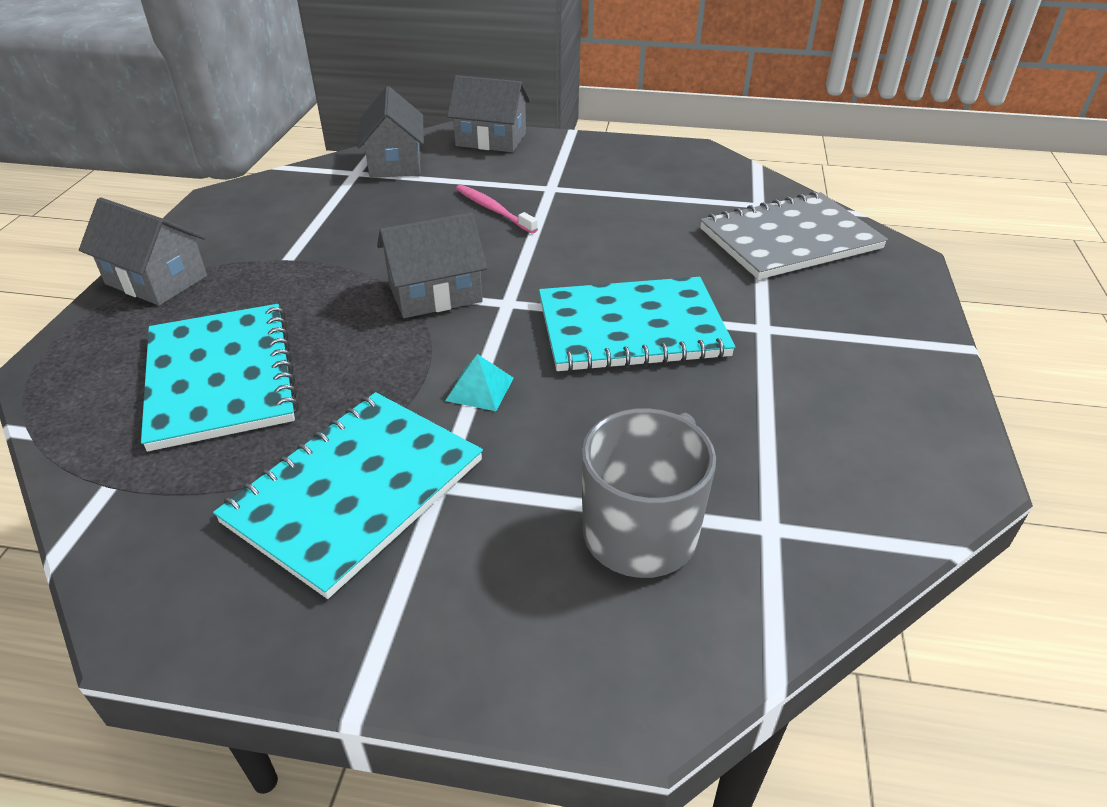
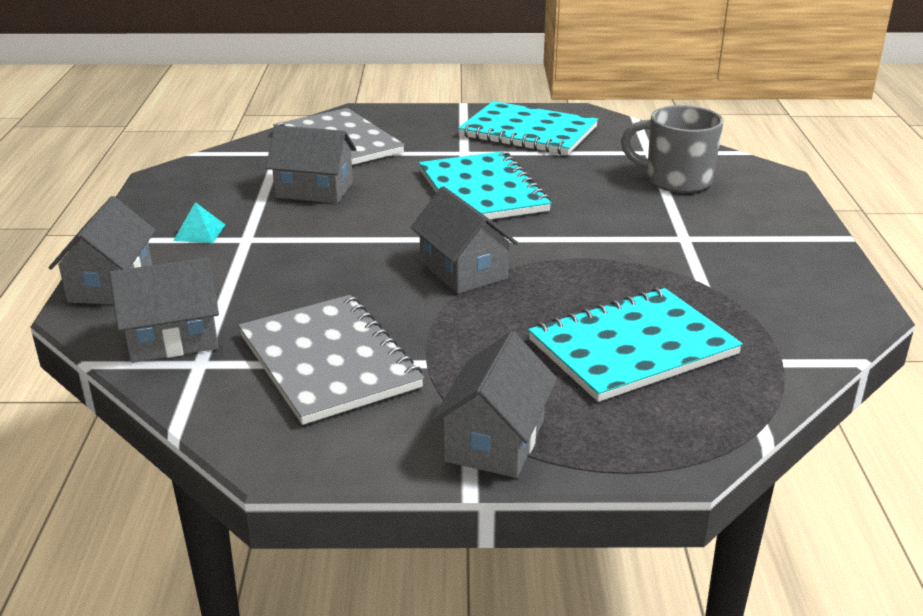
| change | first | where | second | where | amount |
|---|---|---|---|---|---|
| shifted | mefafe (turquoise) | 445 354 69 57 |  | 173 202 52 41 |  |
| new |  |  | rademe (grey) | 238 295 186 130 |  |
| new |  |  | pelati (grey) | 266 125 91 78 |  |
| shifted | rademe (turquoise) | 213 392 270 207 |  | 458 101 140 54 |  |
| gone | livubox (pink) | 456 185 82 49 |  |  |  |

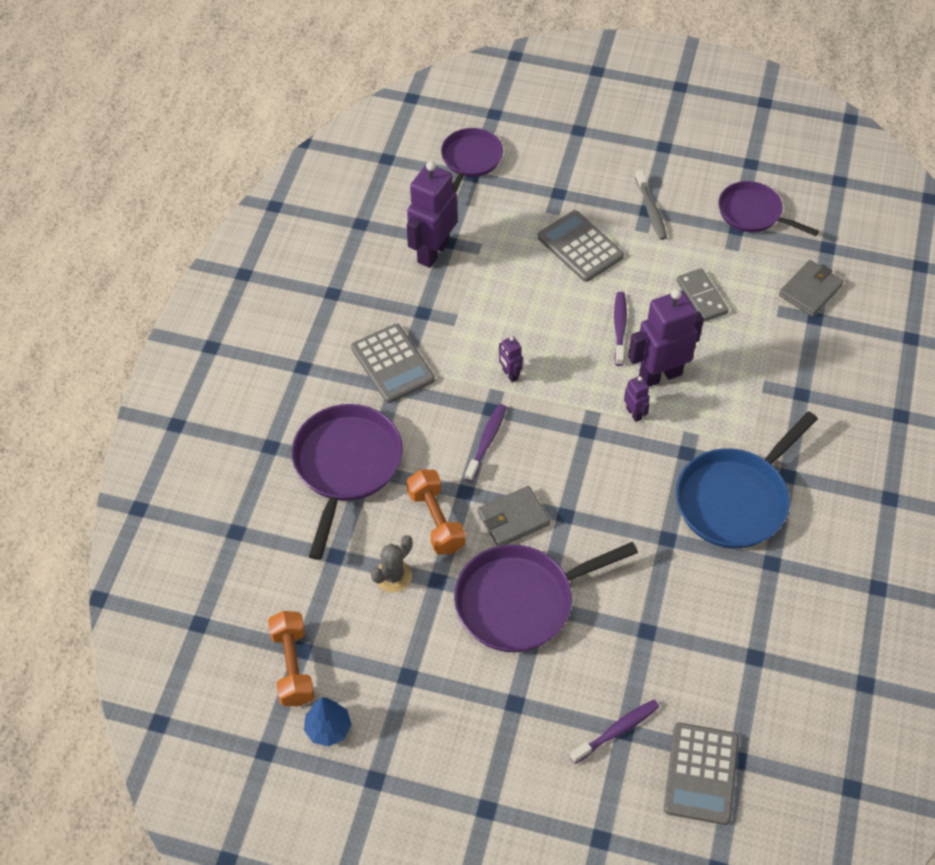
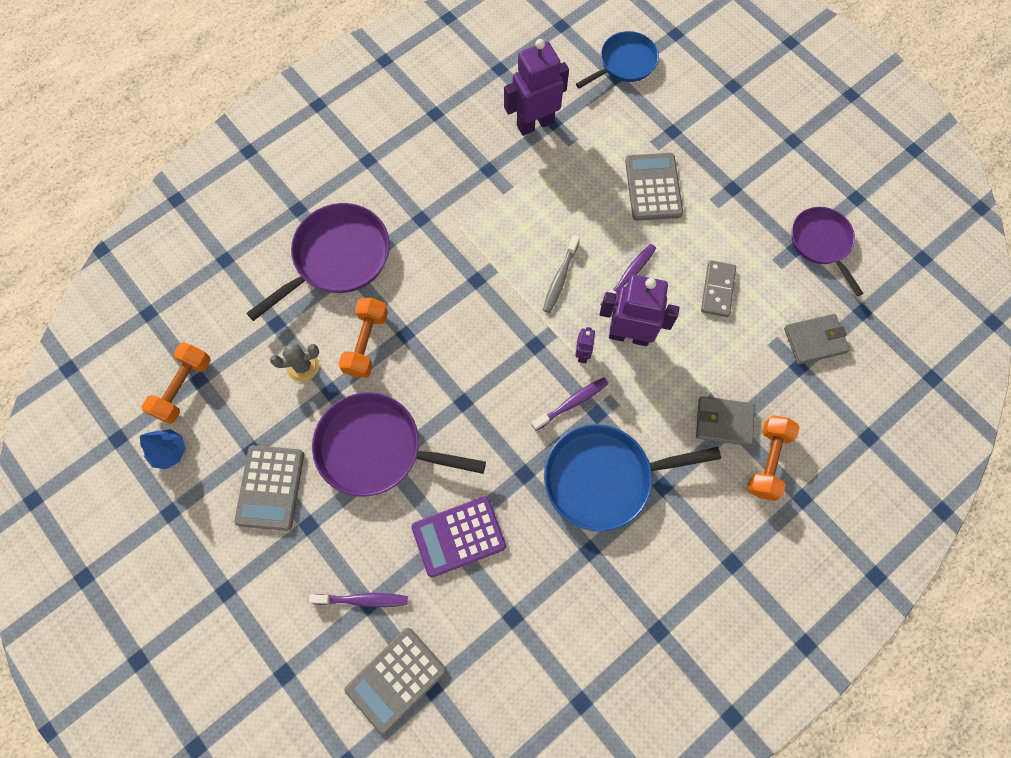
| change | first | where | second | where | amount |
|---|---|---|---|---|---|
| shifted | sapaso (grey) | 351 324 84 79 |  | 234 445 70 86 |  |
| new |  |  | sapaso (purple) | 412 496 94 82 |  |
| shifted | livubox (purple) | 465 404 41 78 |  | 531 377 77 54 |  |
| shifted | livubox (grey) | 635 170 32 70 |  | 543 235 37 78 |  |
| repainted | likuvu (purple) | 441 128 62 64 | likuvu (blue) | 576 31 83 58 |  |
| shifted | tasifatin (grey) | 478 486 72 60 |  | 696 396 59 50 |  |
| new |  |  | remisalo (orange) | 747 415 53 86 |  |
| gone | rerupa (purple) | 499 336 24 46 |  |  |  |

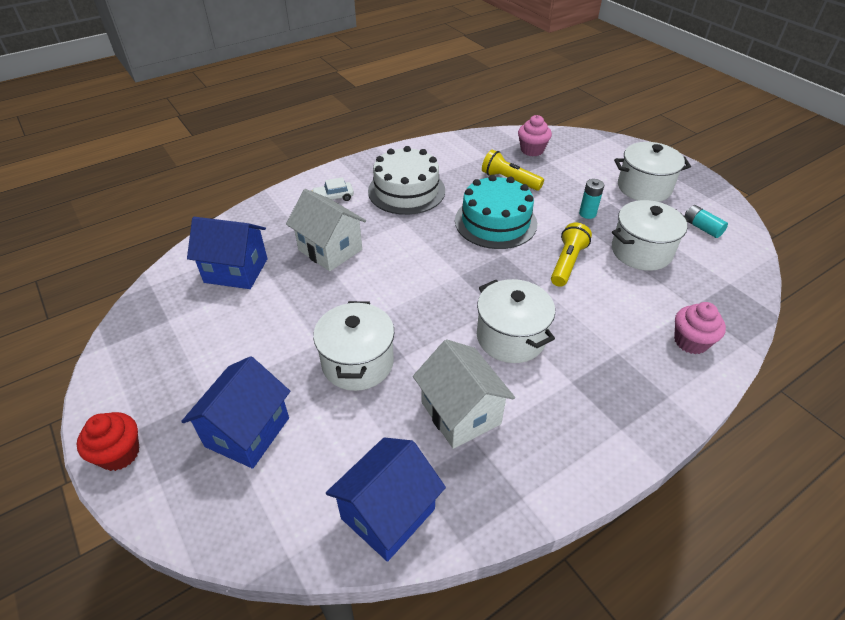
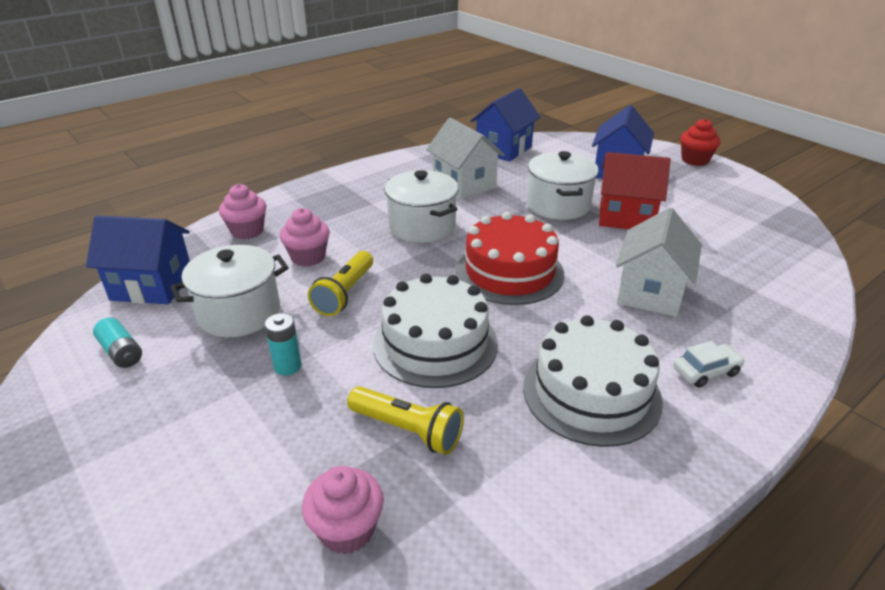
| change | first | where | second | where | amount |
|---|---|---|---|---|---|
| shifted | pelati (blue) | 187 217 81 72 |  | 86 216 104 88 |  |
| new |  |  | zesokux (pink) | 280 208 50 58 |  |
| repainted | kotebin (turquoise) | 455 175 82 74 | kotebin (white) | 373 274 125 114 |  |
| new |  |  | kotebin (red) | 456 212 108 93 |  |
| new |  |  | pelati (red) | 599 152 72 77 |  |
| rotated | pelati (white) | 286 189 80 82 |  | 616 208 86 109 | 75 degrees clockwise |
| gone | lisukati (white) | 614 142 77 60 |  |  |  |

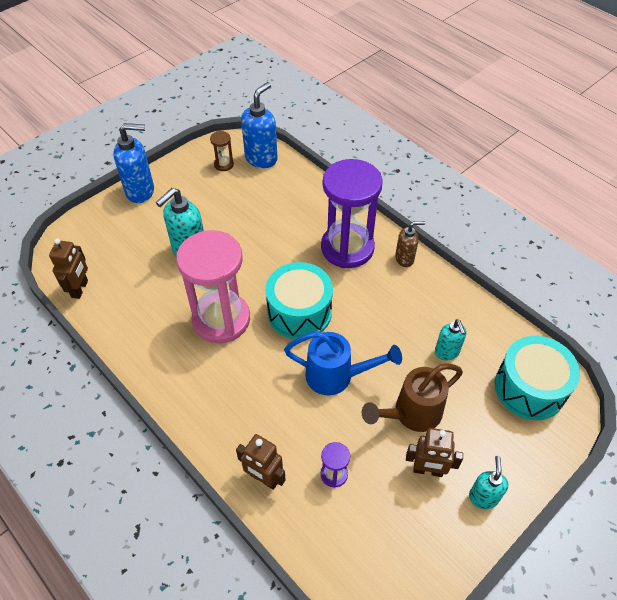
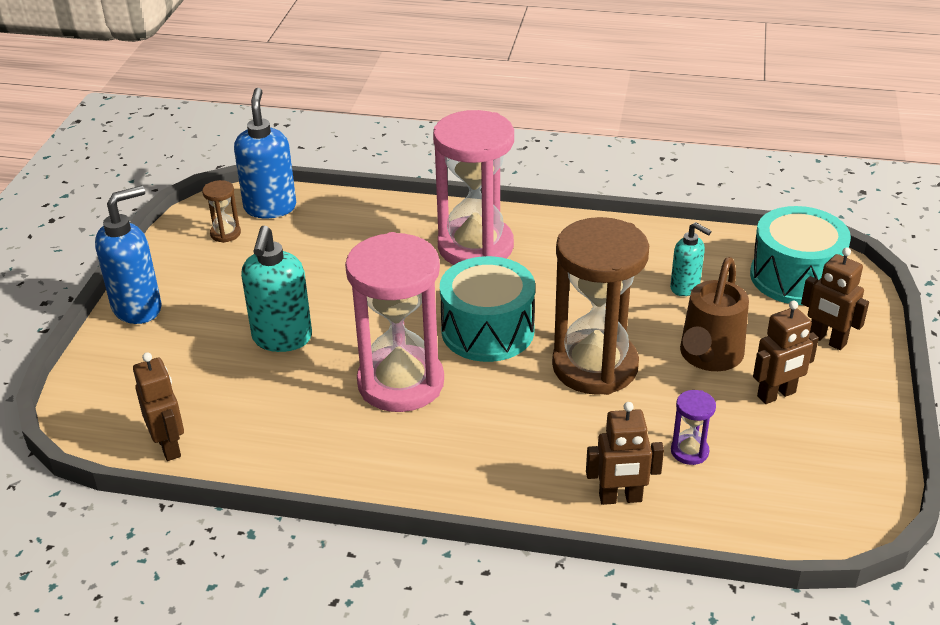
| change | first | where | second | where | amount |
|---|---|---|---|---|---|
| repainted | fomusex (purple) | 321 159 62 109 | fomusex (pink) | 433 110 81 155 |  |
| swapped | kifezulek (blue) | 284 331 118 64 | fomusex (brown) | 552 217 97 178 |  |
| new |  |  | rerupa (brown) | 801 247 68 103 |  |
| gone | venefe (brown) | 395 221 30 46 |  |  |  |
| gone | venefe (turquoise) | 469 456 40 53 |  |  |  |

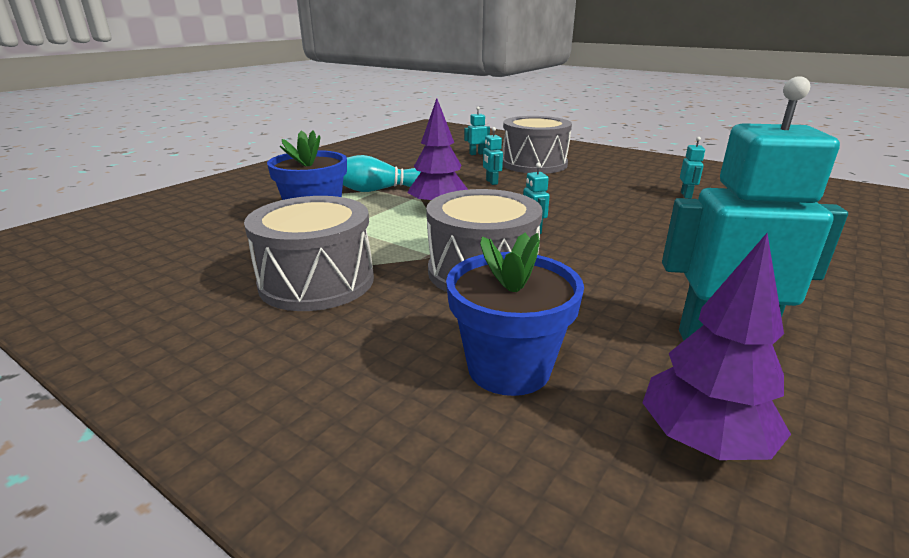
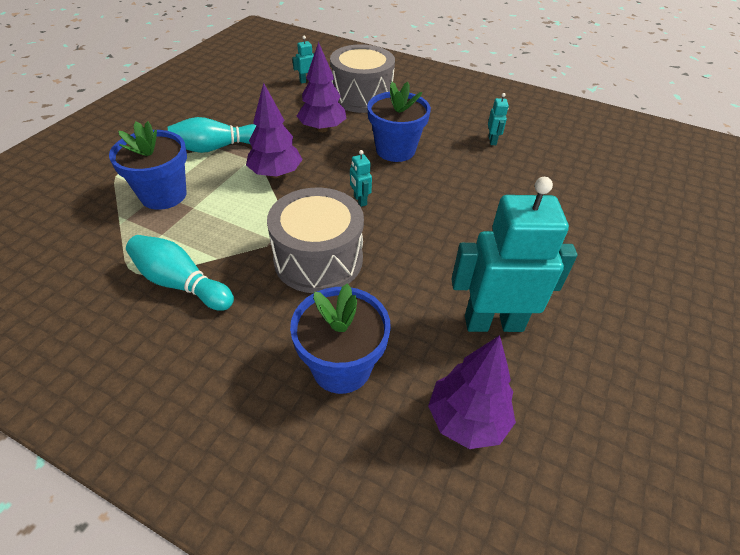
| change | first | where | second | where | amount |
|---|---|---|---|---|---|
| swapped | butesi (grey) | 244 196 130 115 | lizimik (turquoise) | 126 235 108 76 |  |
| swapped | rerupa (turquoise) | 483 127 20 58 | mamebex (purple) | 297 42 50 90 |  |
| new |  |  | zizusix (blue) | 367 82 64 80 |  |

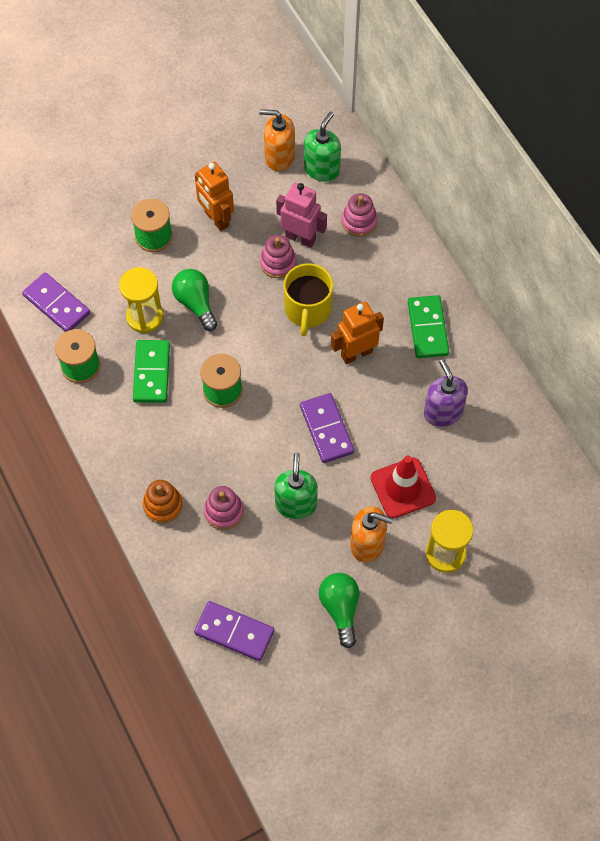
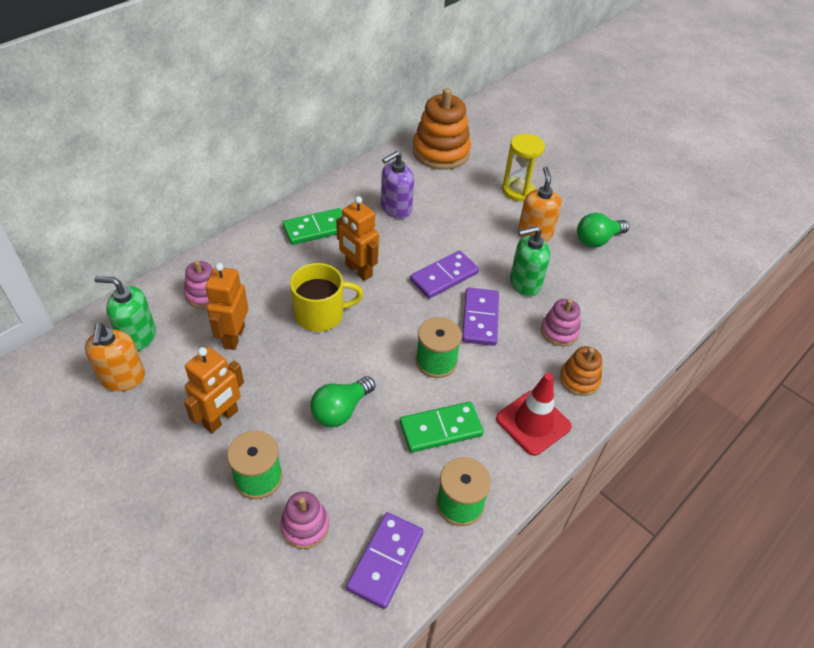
| change | first | where | second | where | amount |
|---|---|---|---|---|---|
| repainted | rerupa (pink) | 276 183 51 65 | rerupa (orange) | 205 263 44 87 |  |
| shifted | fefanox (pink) | 260 235 36 43 |  | 280 491 49 58 |  |
| new |  |  | fefanox (orange) | 413 88 58 82 |  |
| shifted | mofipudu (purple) | 194 601 80 60 |  | 462 288 37 58 |  |
| shifted | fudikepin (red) | 370 455 66 64 |  | 496 373 76 83 |  |
| gone | fomusex (yellow) | 119 267 44 66 |  |  |  |

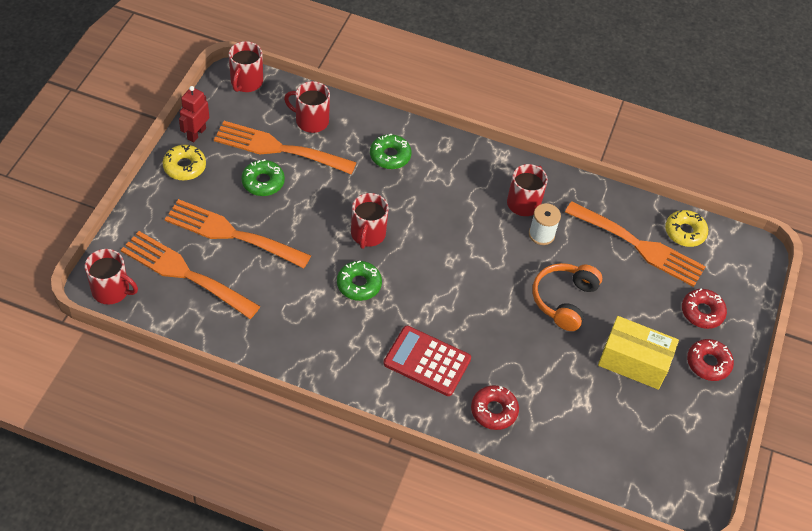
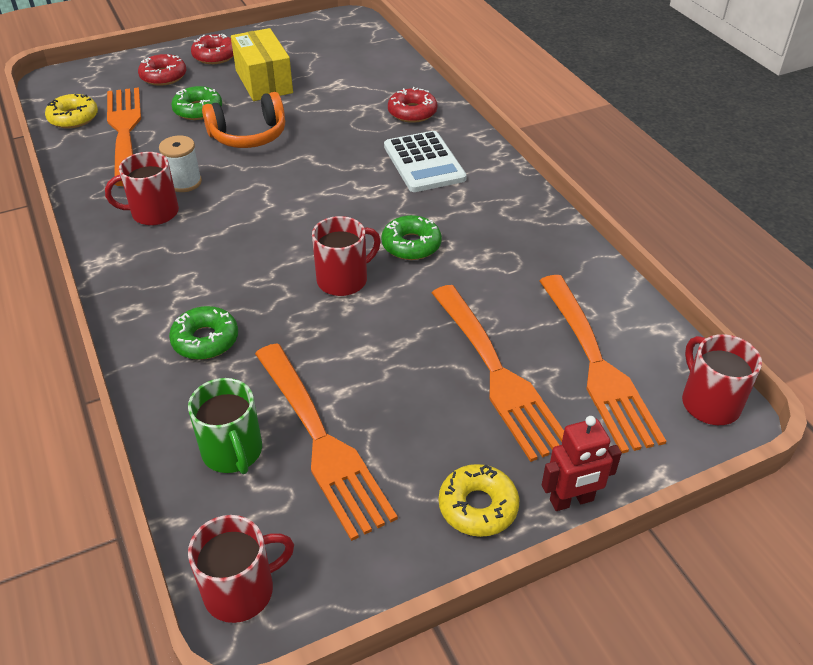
| change | first | where | second | where | amount |
|---|---|---|---|---|---|
| shifted | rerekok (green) | 241 159 44 37 |  | 171 86 51 34 |  |
| repainted | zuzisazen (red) | 284 81 46 52 | zuzisazen (green) | 188 378 74 96 |  |
| repainted | sapaso (red) | 383 326 88 70 | sapaso (white) | 384 131 82 61 |  |
| shifted | rerupa (red) | 179 86 30 56 |  | 542 416 80 95 |  |

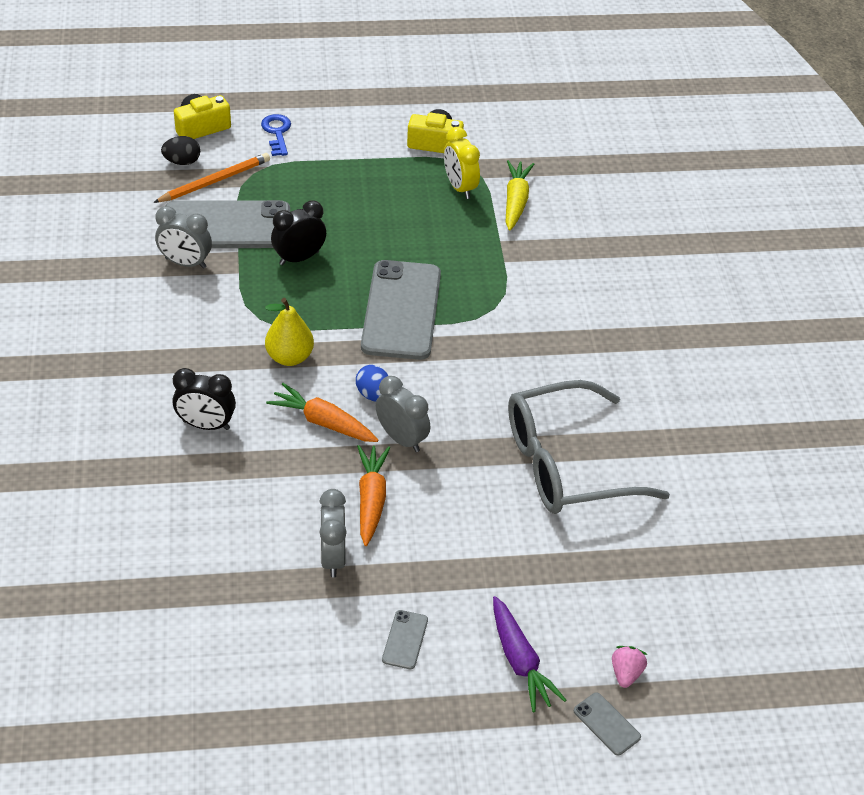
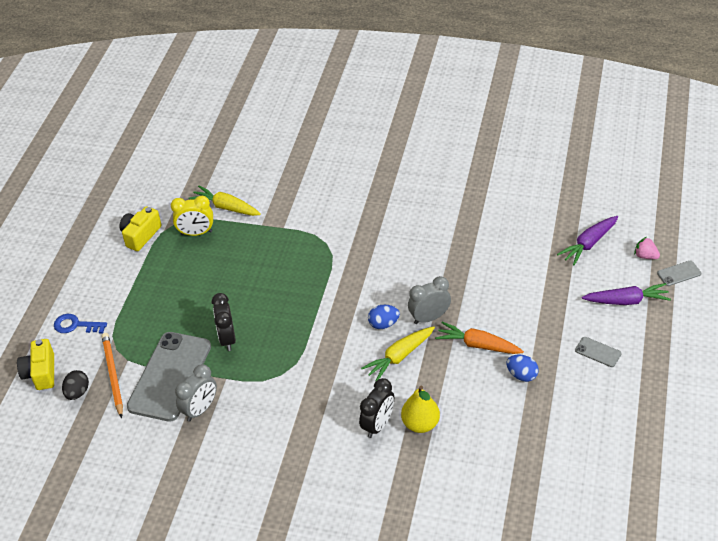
| change | first | where | second | where | amount |
|---|---|---|---|---|---|
| repainted | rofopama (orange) | 266 383 112 59 | rofopama (yellow) | 361 326 74 55 |  |
| shifted | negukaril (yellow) | 265 298 49 68 |  | 401 386 39 47 |  |
| swapped | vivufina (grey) | 319 489 28 88 | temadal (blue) | 506 355 33 27 |  |
| new |  |  | rofopama (purple) | 557 216 61 49 |  |
| gone | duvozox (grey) | 361 260 80 100 |  |  |  |
| gone | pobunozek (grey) | 508 380 162 134 |  |  |  |

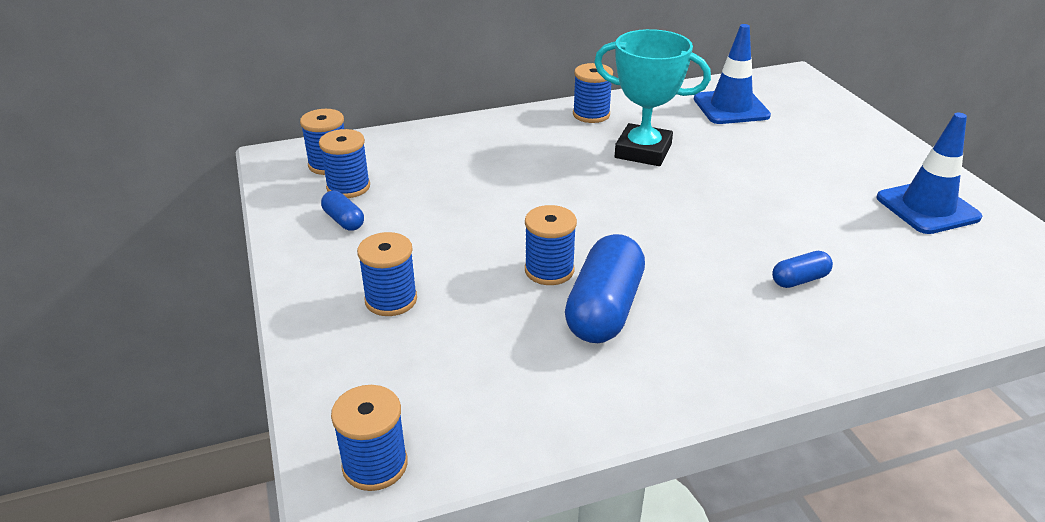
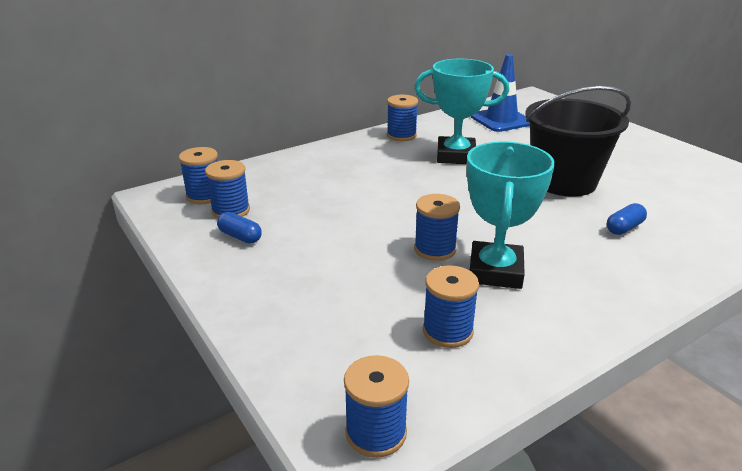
| change | first | where | second | where | amount |
|---|---|---|---|---|---|
| shifted | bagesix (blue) | 357 232 60 84 |  | 423 265 56 83 |  |
| swapped | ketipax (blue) | 565 234 80 109 | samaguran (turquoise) | 467 141 88 148 |  |
| new |  |  | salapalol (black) | 525 86 106 111 |  |
| gone | fudikepin (blue) | 876 113 106 121 |  |  |  |

